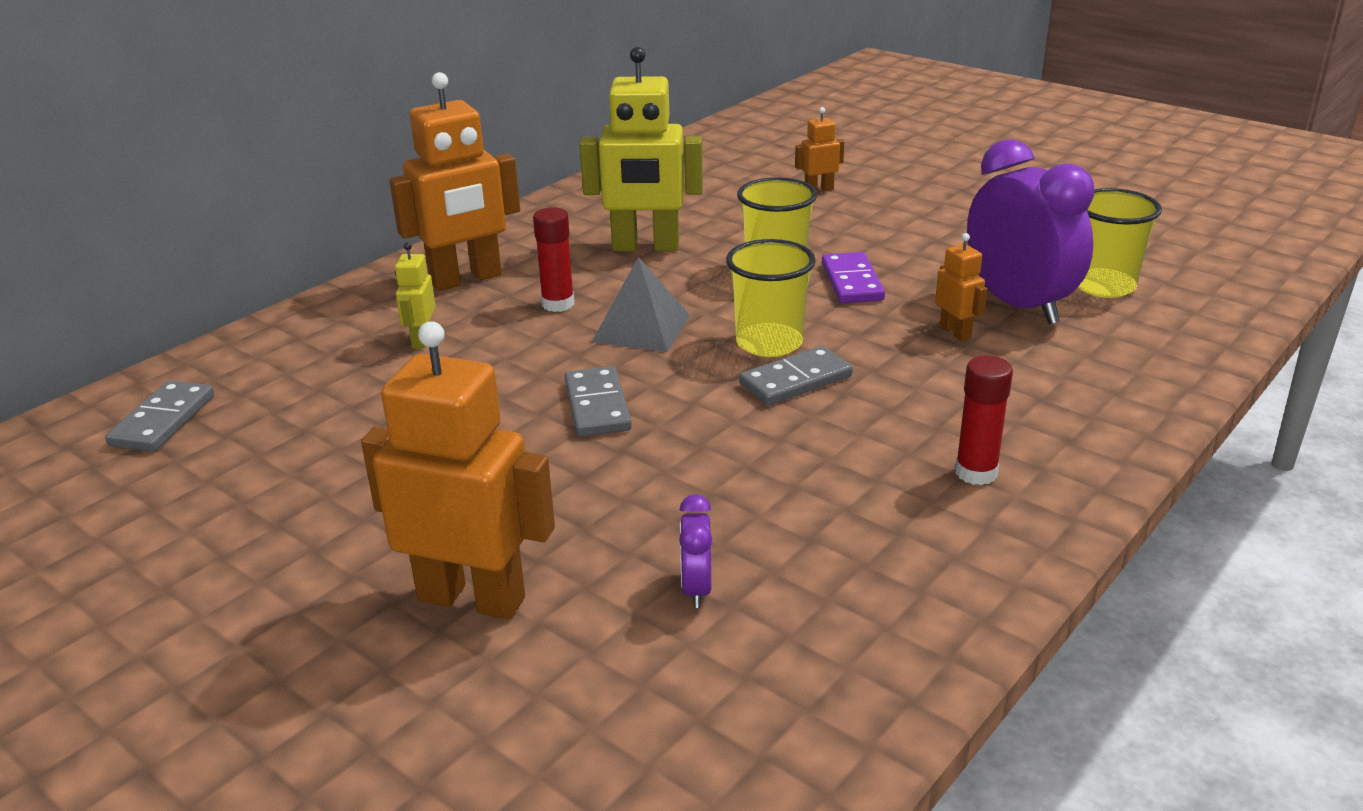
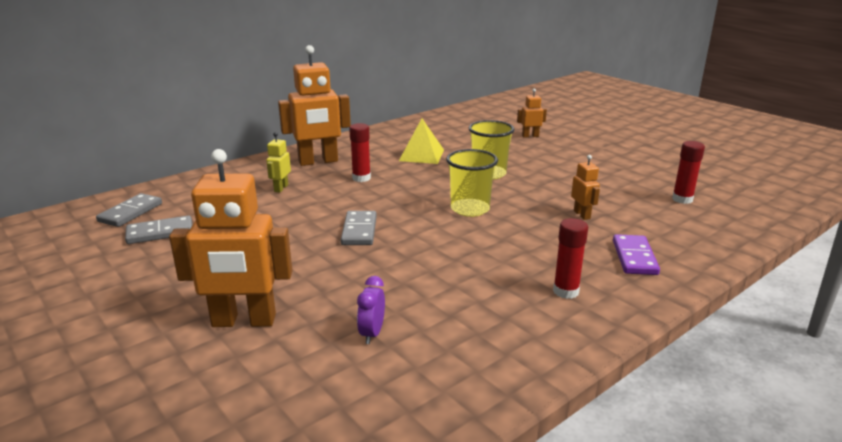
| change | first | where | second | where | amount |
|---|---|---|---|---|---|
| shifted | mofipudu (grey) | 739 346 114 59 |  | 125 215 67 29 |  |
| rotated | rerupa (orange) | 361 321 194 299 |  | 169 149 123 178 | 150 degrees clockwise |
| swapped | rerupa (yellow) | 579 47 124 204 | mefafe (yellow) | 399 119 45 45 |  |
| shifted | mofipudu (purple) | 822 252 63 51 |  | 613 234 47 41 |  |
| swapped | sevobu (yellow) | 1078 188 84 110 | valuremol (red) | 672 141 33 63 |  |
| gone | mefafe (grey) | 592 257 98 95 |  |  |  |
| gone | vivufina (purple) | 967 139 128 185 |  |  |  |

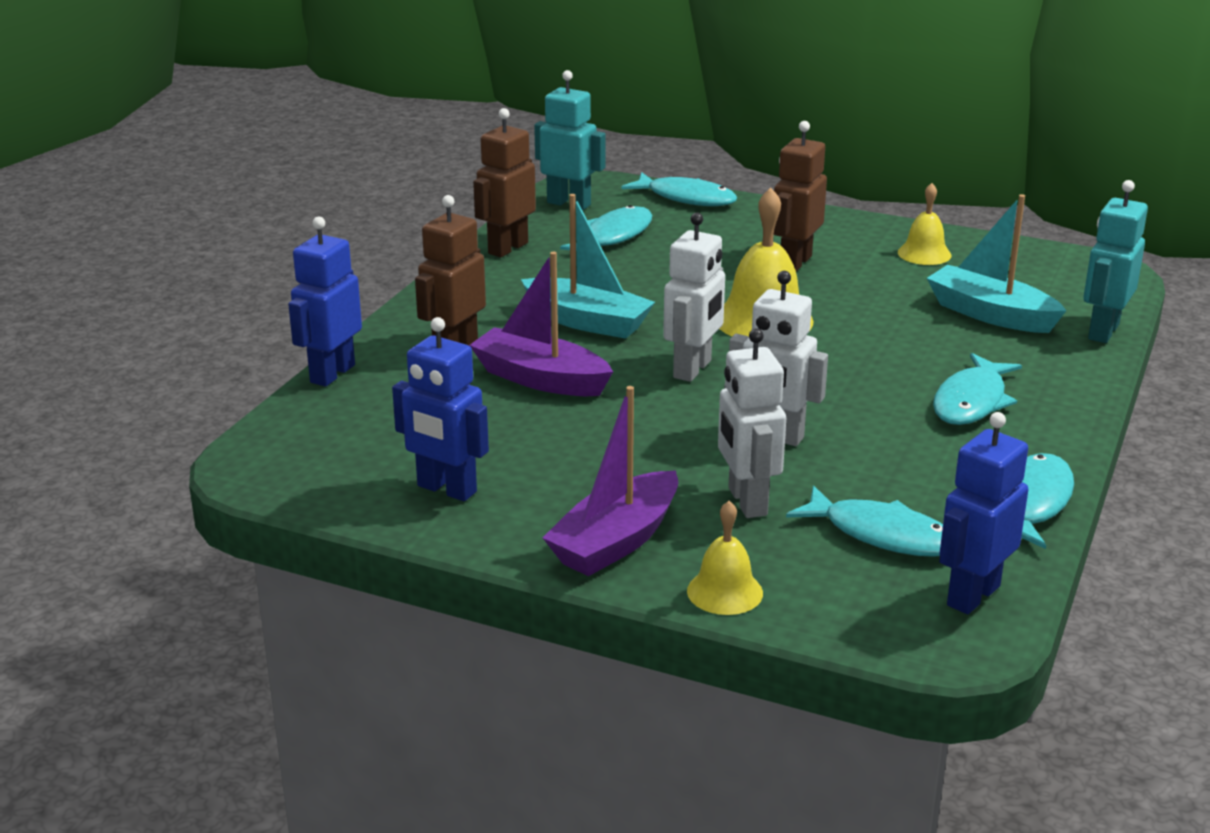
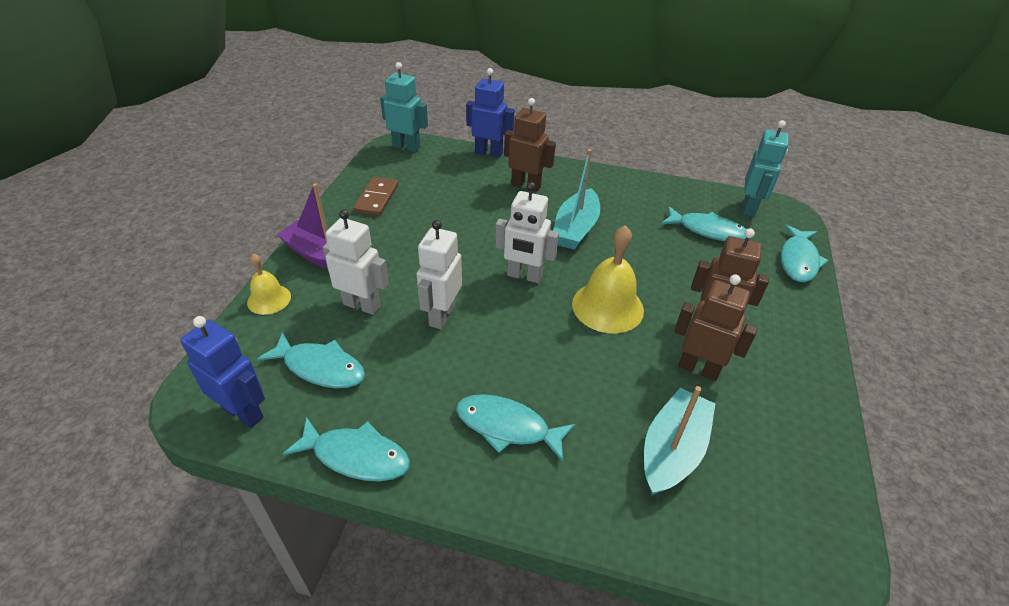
| change | first | where | second | where | amount |
|---|---|---|---|---|---|
| rotated | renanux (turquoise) | 786 485 157 72 |  | 257 332 108 56 | 90 degrees counterclockwise |
| rotated | rerupa (white) | 718 328 68 190 |  | 323 209 66 106 | 45 degrees clockwise |
| swapped | rerupa (blue) | 392 317 97 184 | mofipudu (brown) | 353 176 46 40 |  |
| shifted | rerupa (turquoise) | 1083 180 65 163 |  | 380 62 48 90 |  |
| shifted | rerupa (brown) | 473 108 63 149 |  | 674 274 84 107 |  |
| gone | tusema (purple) | 469 252 144 144 |  |  |  |
| gone | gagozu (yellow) | 898 183 54 82 |  |  |  |

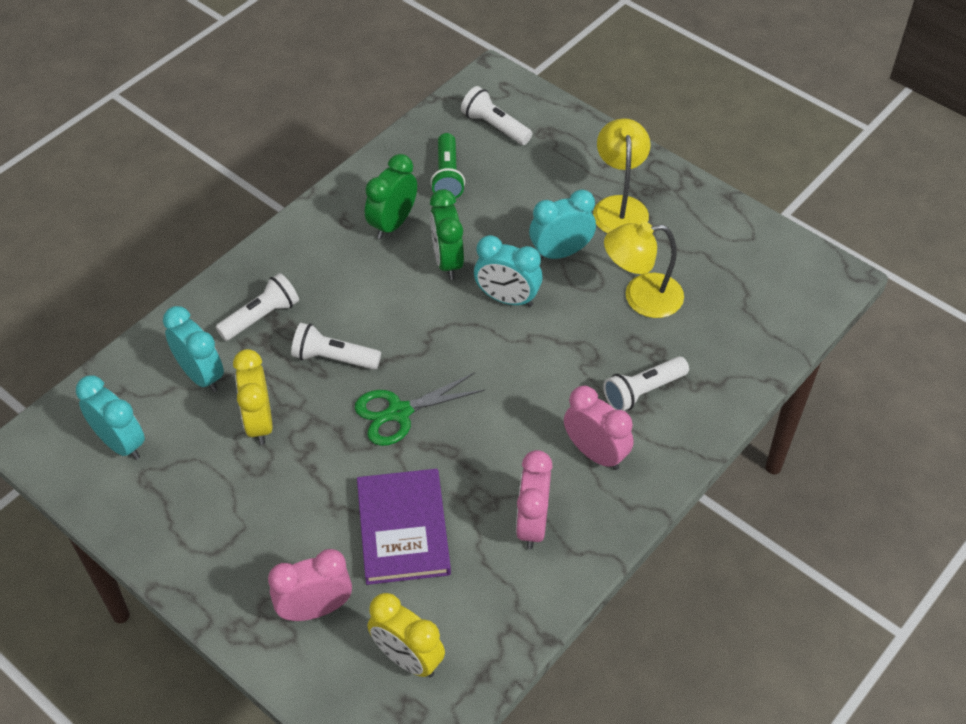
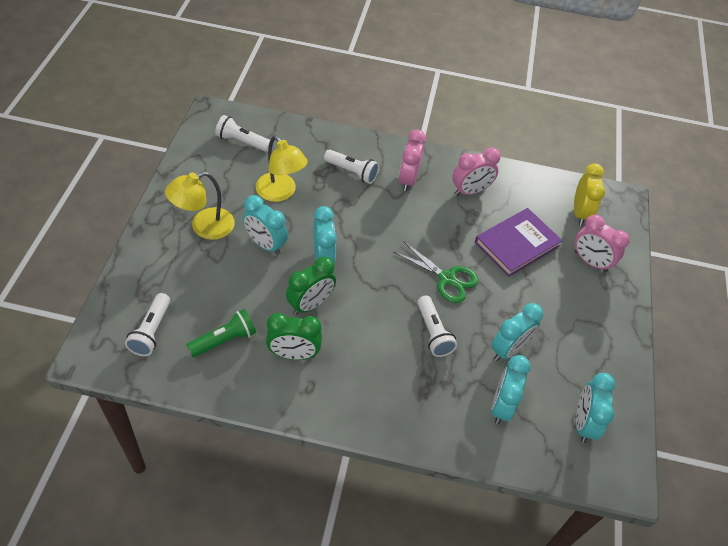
| change | first | where | second | where | amount |
|---|---|---|---|---|---|
| shifted | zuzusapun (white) | 216 273 83 68 |  | 215 115 55 37 |  |
| repainted | vivufina (yellow) | 233 349 40 96 | vivufina (turquoise) | 491 303 52 58 |  |

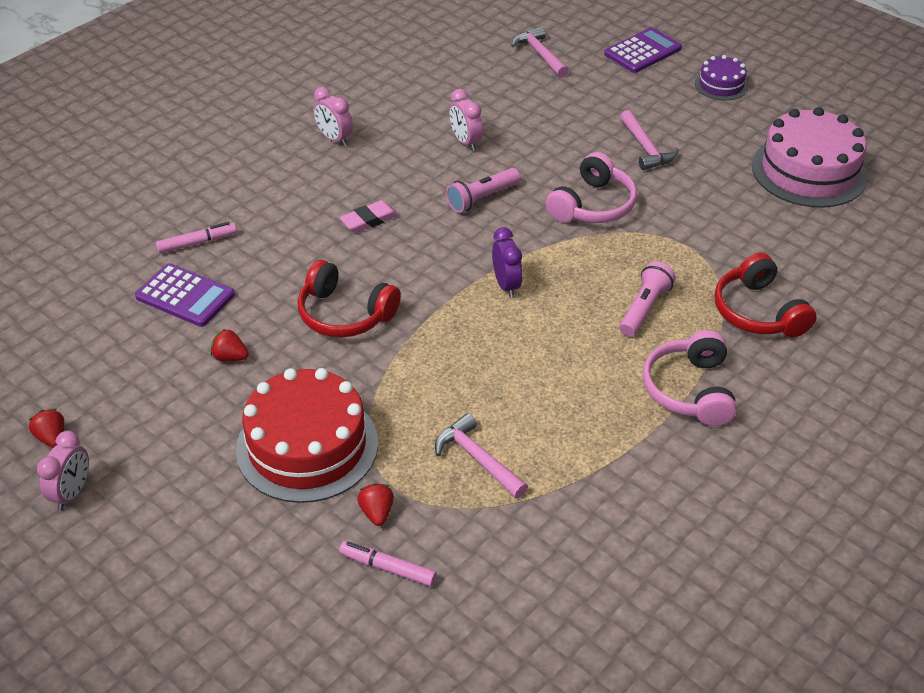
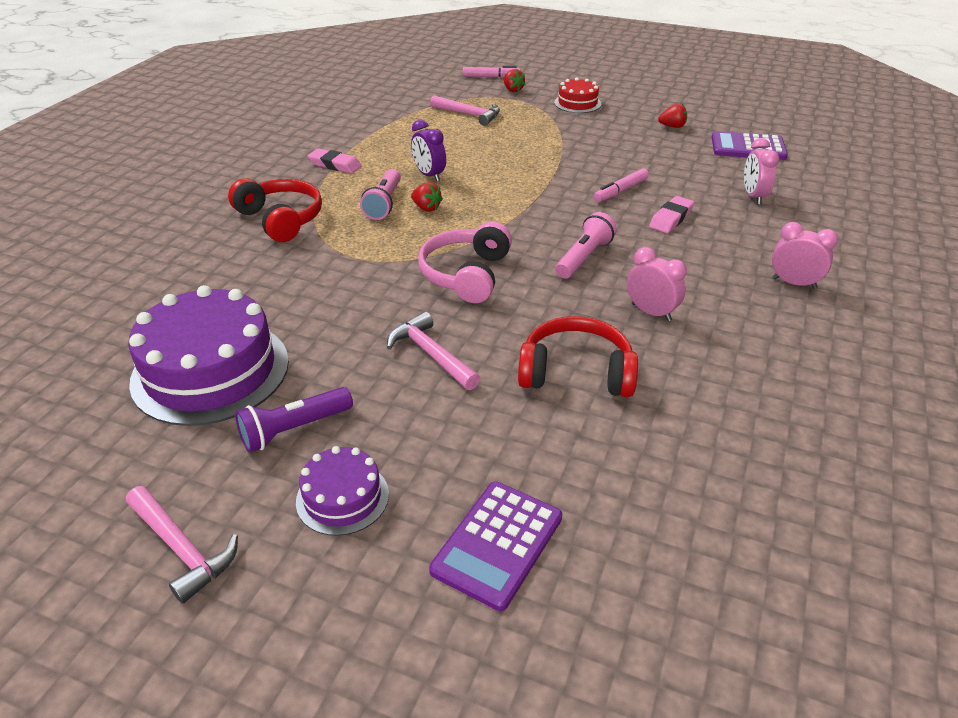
| change | first | where | second | where | amount |
|---|---|---|---|---|---|
| shifted | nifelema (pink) | 511 26 58 52 |  | 126 486 112 118 |  |
| repainted | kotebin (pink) | 752 107 116 101 | kotebin (purple) | 128 285 161 141 |  |
| new |  |  | zuzusapun (purple) | 235 387 118 66 |  |
| swapped | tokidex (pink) | 643 330 94 96 | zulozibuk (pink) | 308 148 54 25 |  |
| shifted | vivufina (purple) | 492 227 30 71 |  | 411 120 35 61 |  |
| shifted | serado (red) | 29 409 35 39 |  | 411 182 32 30 |  |
| shifted | tokidex (red) | 297 260 104 77 |  | 518 316 120 81 |  |
| scaled | kotebin (red) | 236 368 142 135 |  | 554 77 47 36 | x0.51 |
| shifted | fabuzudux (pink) | 156 222 81 32 |  | 594 168 55 34 |  |
| shifted | vivufina (pink) | 37 431 52 80 |  | 744 138 35 67 |  |

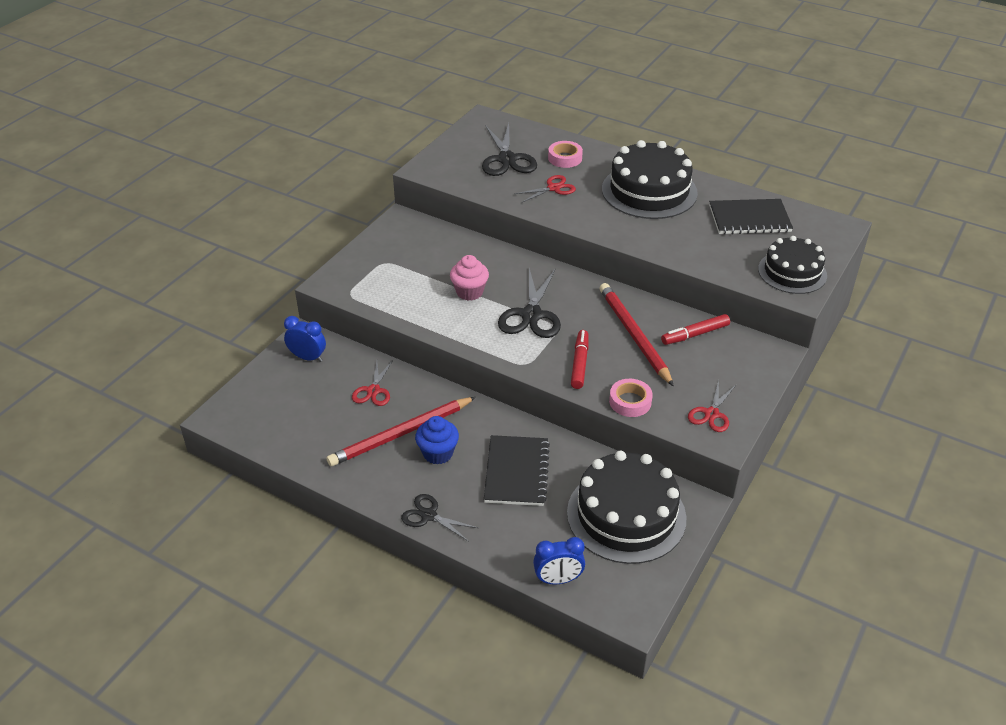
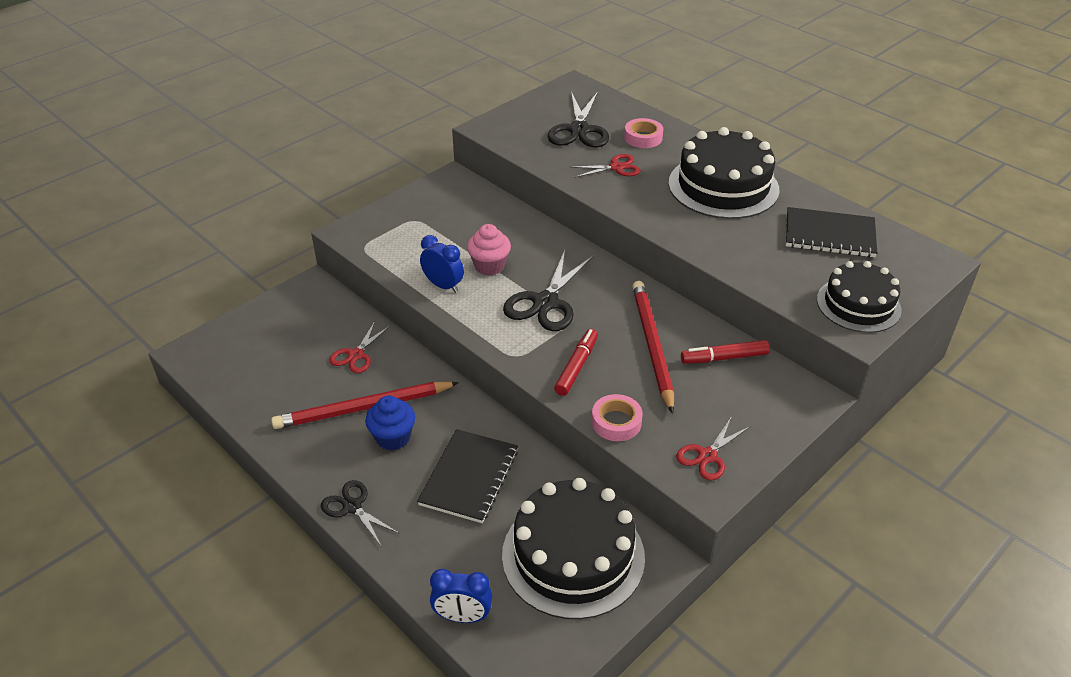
| change | first | where | second | where | amount |
|---|---|---|---|---|---|
| shifted | vivufina (blue) | 284 316 42 46 |  | 420 235 44 58 |  |

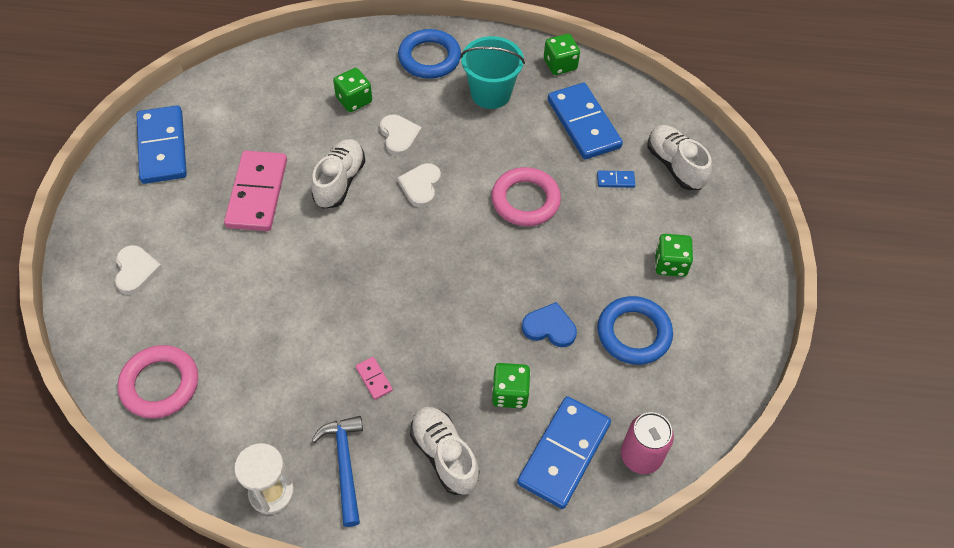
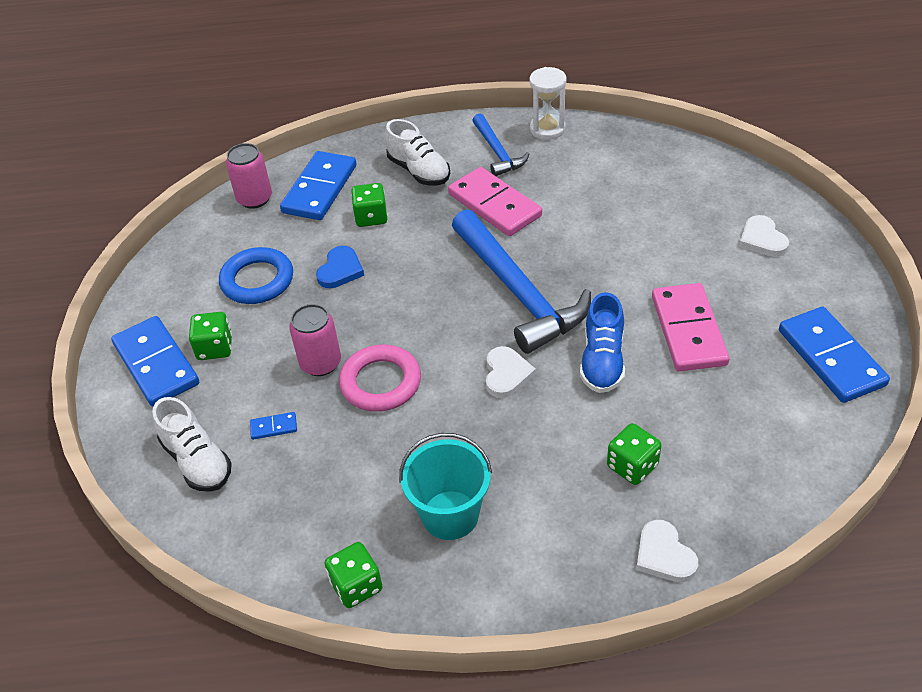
| change | first | where | second | where | amount |
|---|---|---|---|---|---|
| shifted | mofipudu (blue) | 548 83 75 77 |  | 111 316 88 91 |  |
| new |  |  | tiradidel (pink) | 289 304 52 72 |  |
| rotated | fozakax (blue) | 522 302 55 45 |  | 316 246 48 42 | 75 degrees counterclockwise |
| scaled | mofipudu (pink) | 355 357 38 43 |  | 448 167 94 69 | x2.42 |
| new |  |  | nifelema (blue) | 452 209 139 145 |  |
| repainted | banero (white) | 311 139 55 70 | banero (blue) | 580 292 45 101 |  |
| shifted | fozakax (white) | 380 114 42 42 |  | 636 520 62 62 |  |
| gone | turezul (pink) | 118 345 80 73 |  |  |  |
| gone | turezul (blue) | 398 29 63 50 |  |  |  |

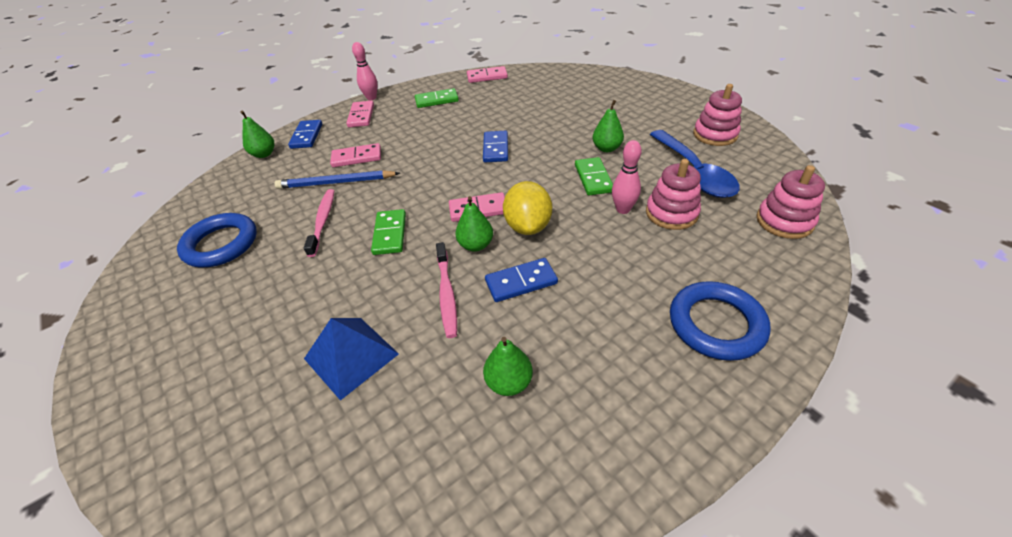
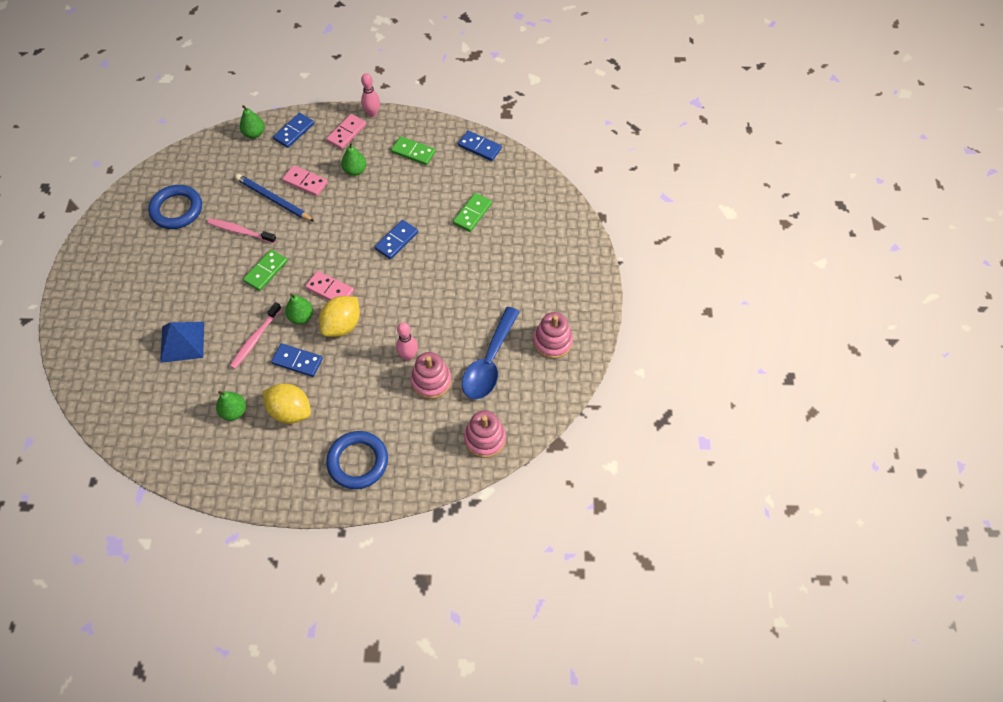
| change | first | where | second | where | amount |
|---|---|---|---|---|---|
| rotated | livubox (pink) | 304 189 30 68 |  | 207 218 70 25 | 105 degrees counterclockwise |
| new |  |  | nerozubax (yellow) | 262 383 49 41 |  |
| shifted | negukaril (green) | 593 100 31 52 |  | 341 142 25 34 |  |
| shifted | mofipudu (green) | 575 157 38 38 |  | 453 193 39 39 |  |
| repainted | mofipudu (pink) | 467 66 41 17 | mofipudu (blue) | 458 131 44 30 |  |

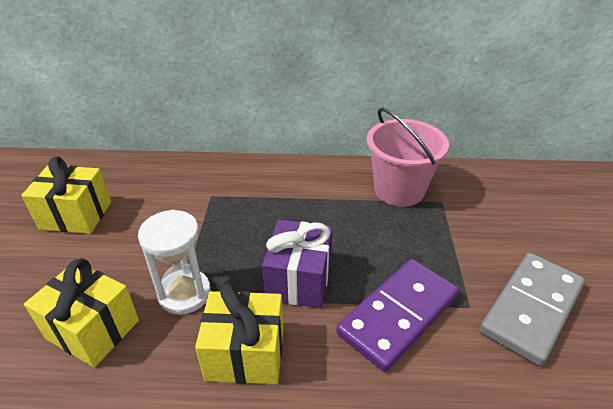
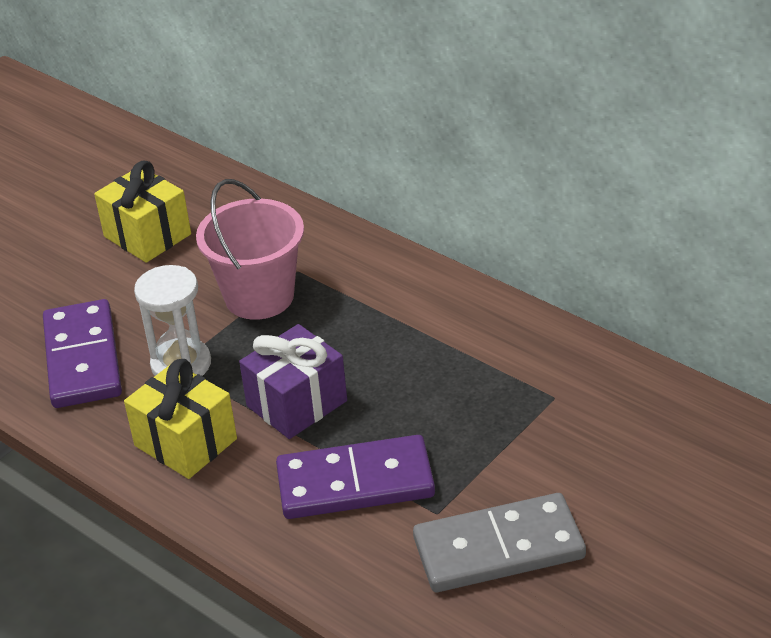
| change | first | where | second | where | amount |
|---|---|---|---|---|---|
| swapped | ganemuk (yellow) | 24 258 115 109 | mofipudu (purple) | 43 299 79 109 |  |
| shifted | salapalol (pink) | 367 107 82 100 |  | 196 179 108 141 |  |

